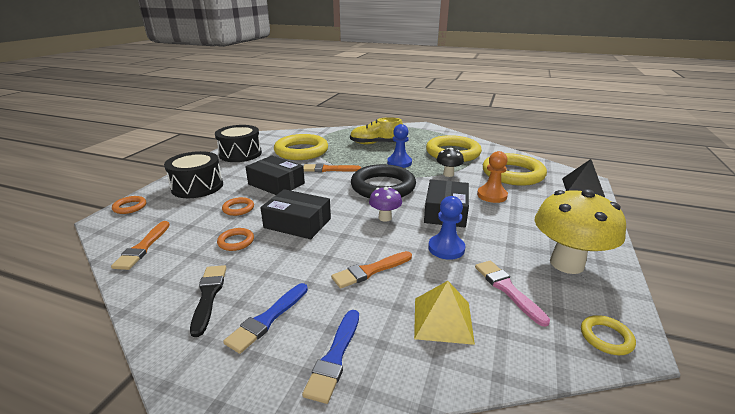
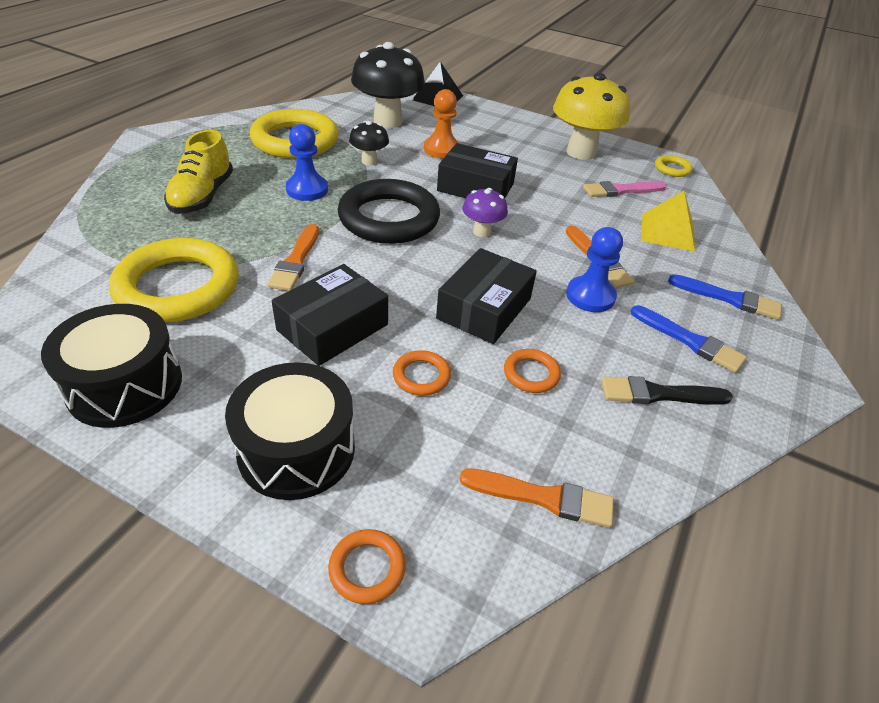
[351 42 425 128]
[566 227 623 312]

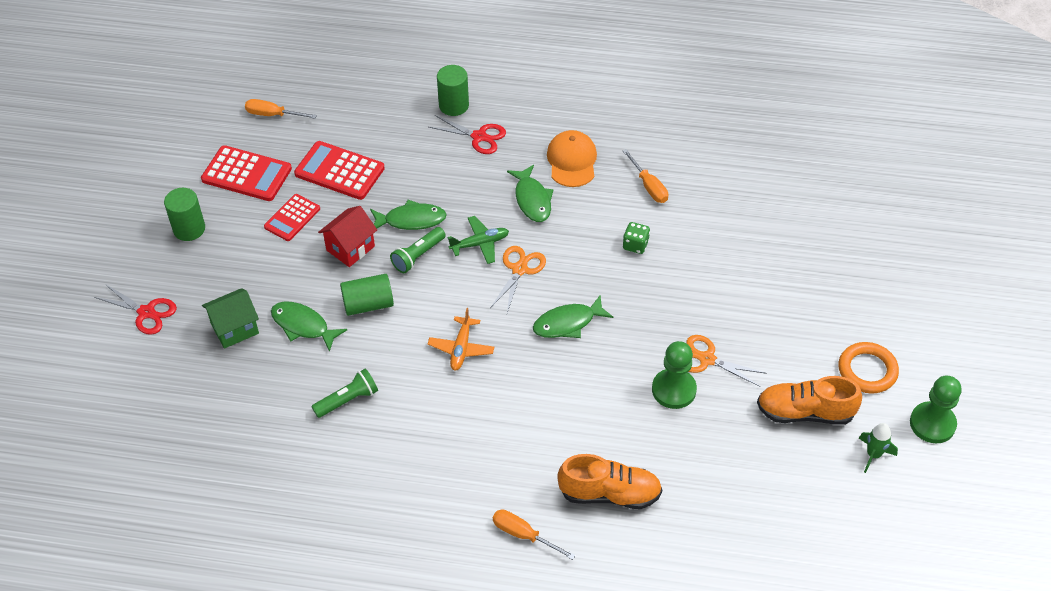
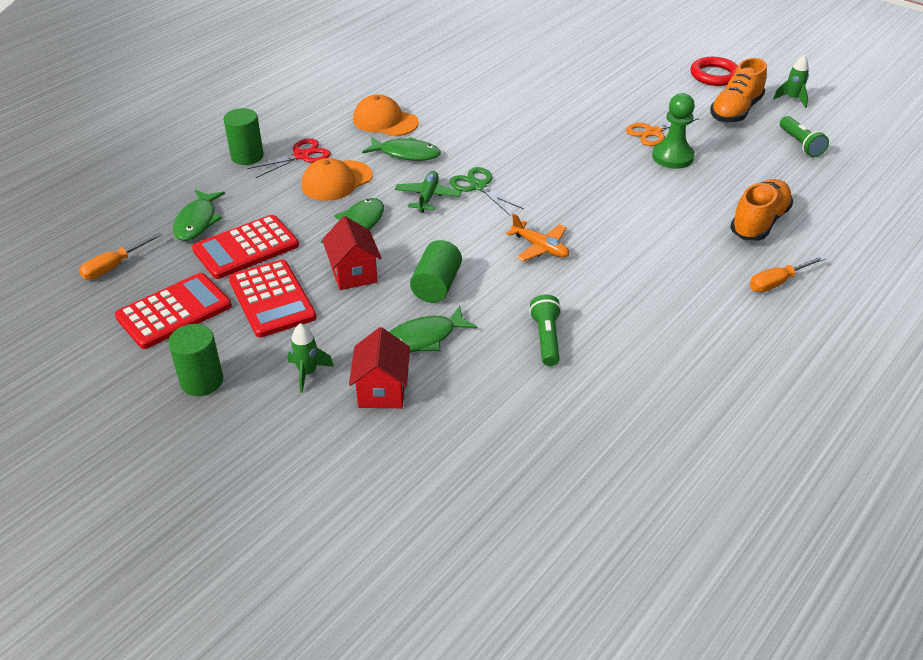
[173 190 225 241]
[229 260 317 337]
[288 323 334 393]
[301 158 373 201]
[349 327 410 408]
[449 167 524 215]
[691 57 738 86]
[780 116 829 157]
[94 284 177 335] (first image)
[623 149 668 203] (first image)
[623 222 650 254] (first image)
[910 375 962 443] (first image)

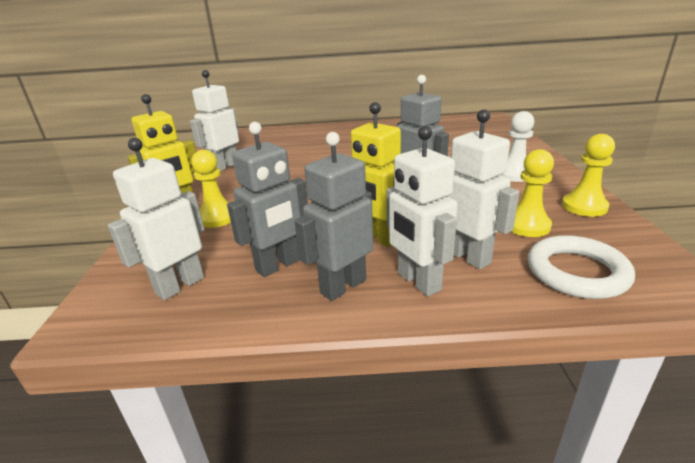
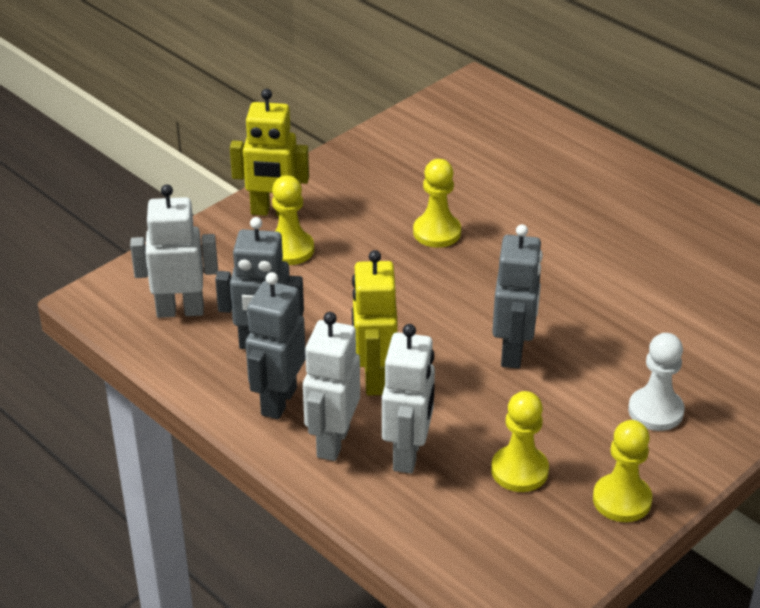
[245 272 305 419]
[413 159 461 248]
[190 70 239 172] (first image)
[528 235 635 299] (first image)

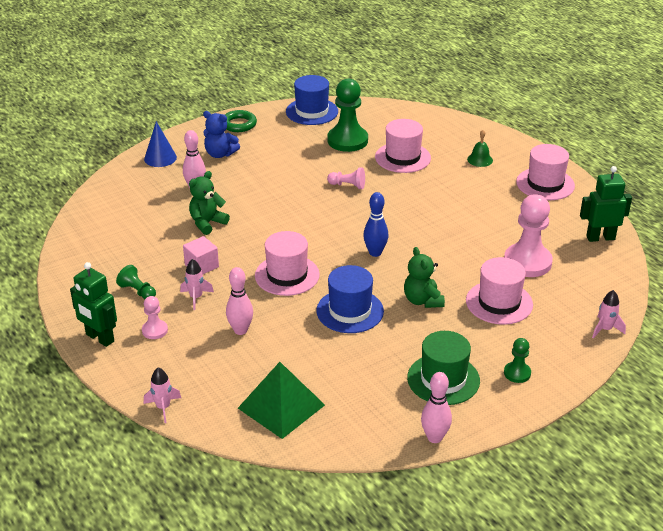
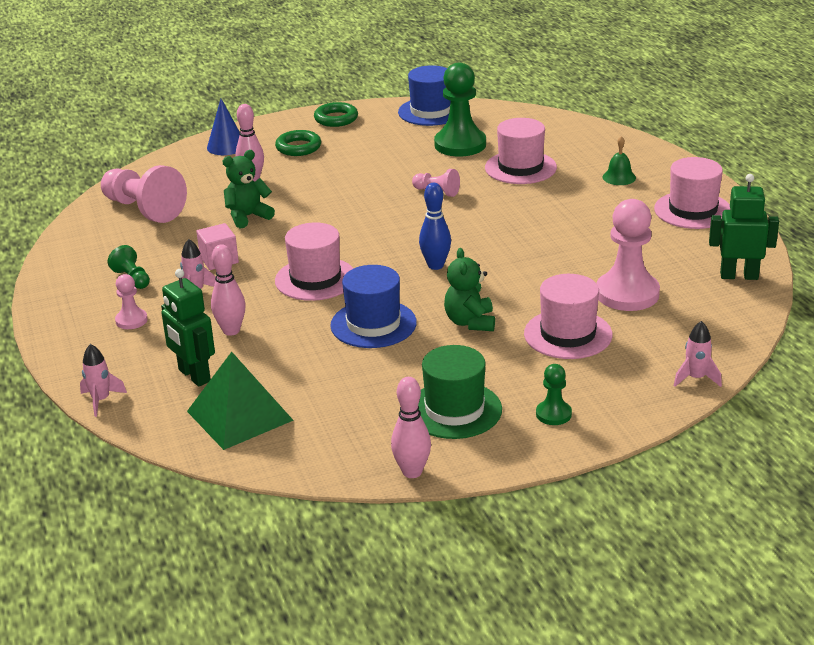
[101 165 187 223]
[161 269 215 386]
[275 130 321 156]

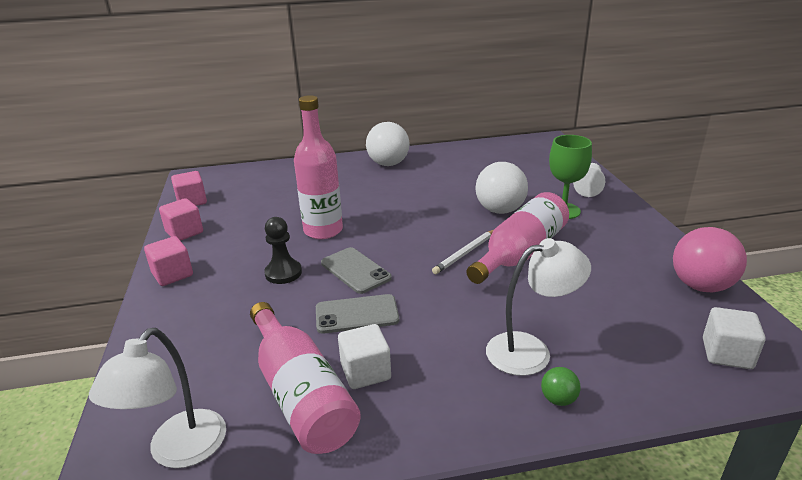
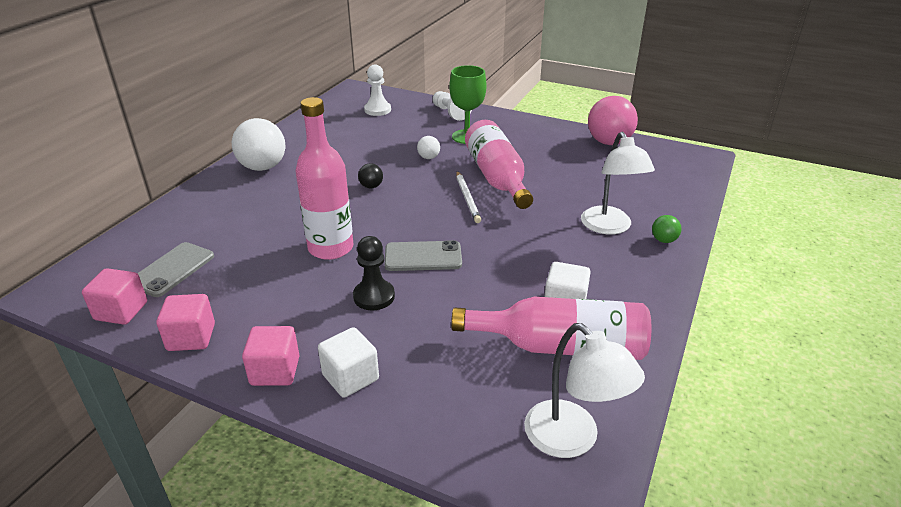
[138 242 214 297]
[318 327 379 398]
[358 163 383 188]
[364 65 391 116]
[417 136 440 159]
[581 132 655 235]

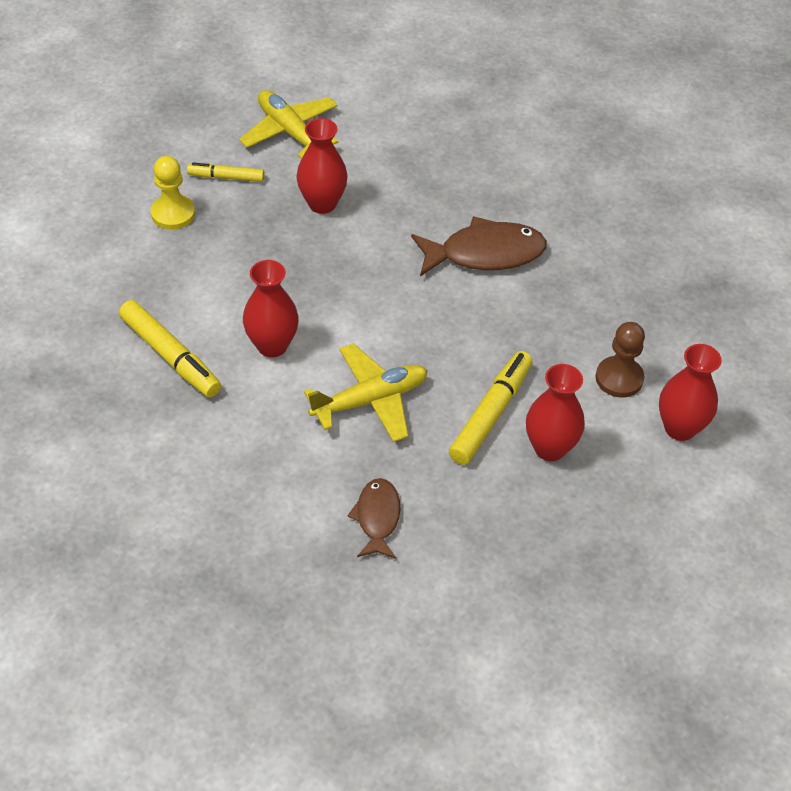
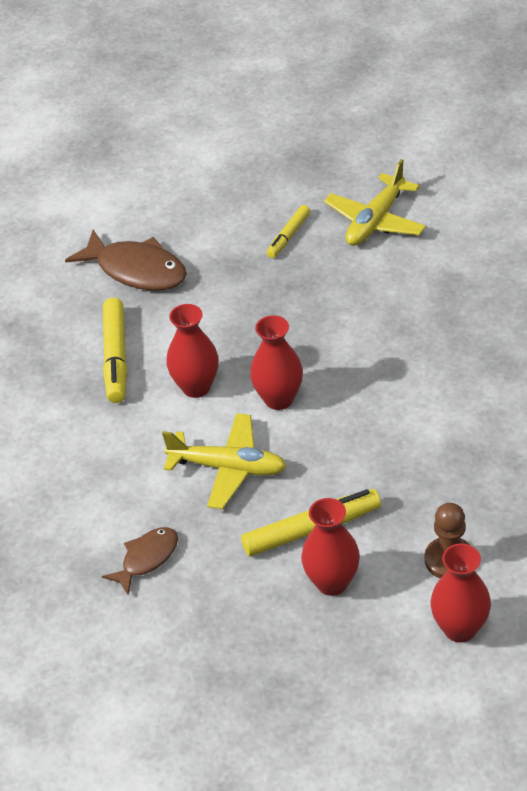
[65 229 187 291]
[250 315 303 410]
[267 205 310 258]
[324 159 426 246]
[151 156 195 230] (first image)

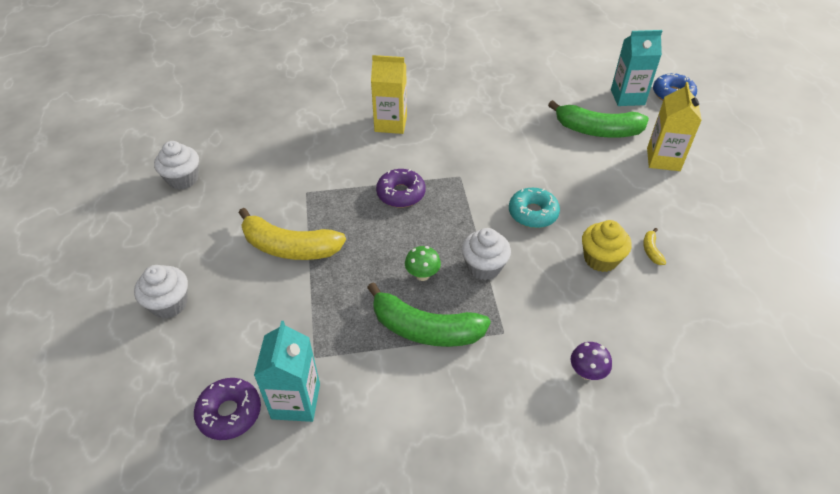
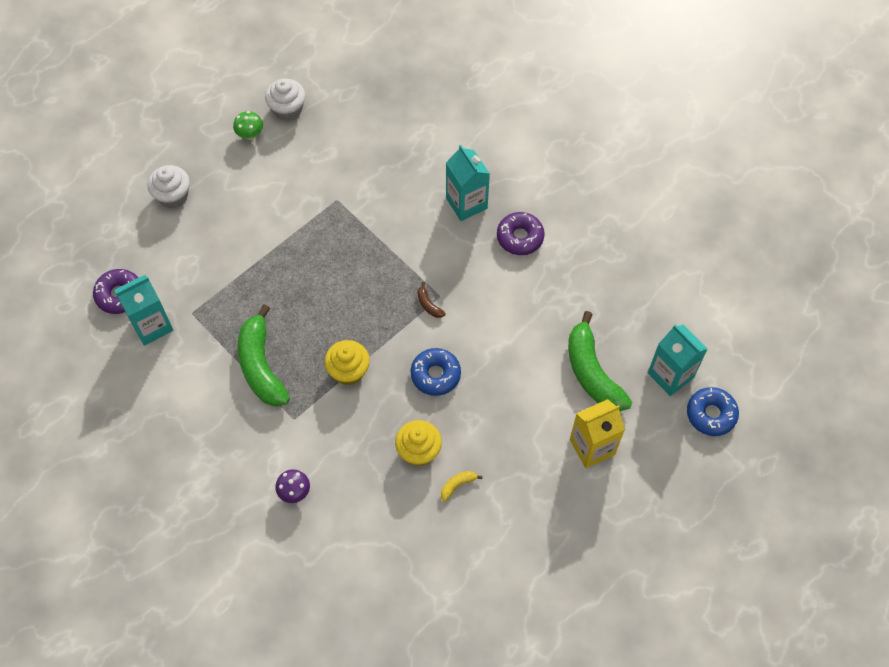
[233 111 263 140]
[324 340 370 385]
[411 348 461 396]
[417 282 446 318]
[446 145 490 221]
[497 212 544 255]
[239 208 346 260] (first image)

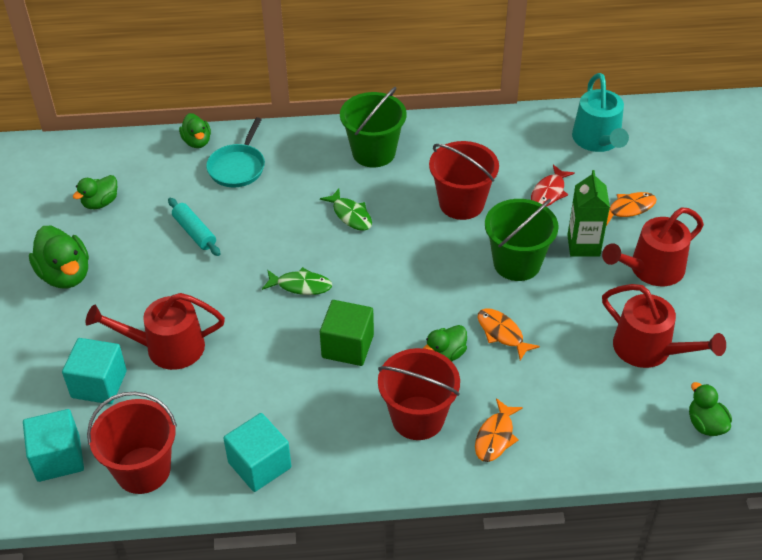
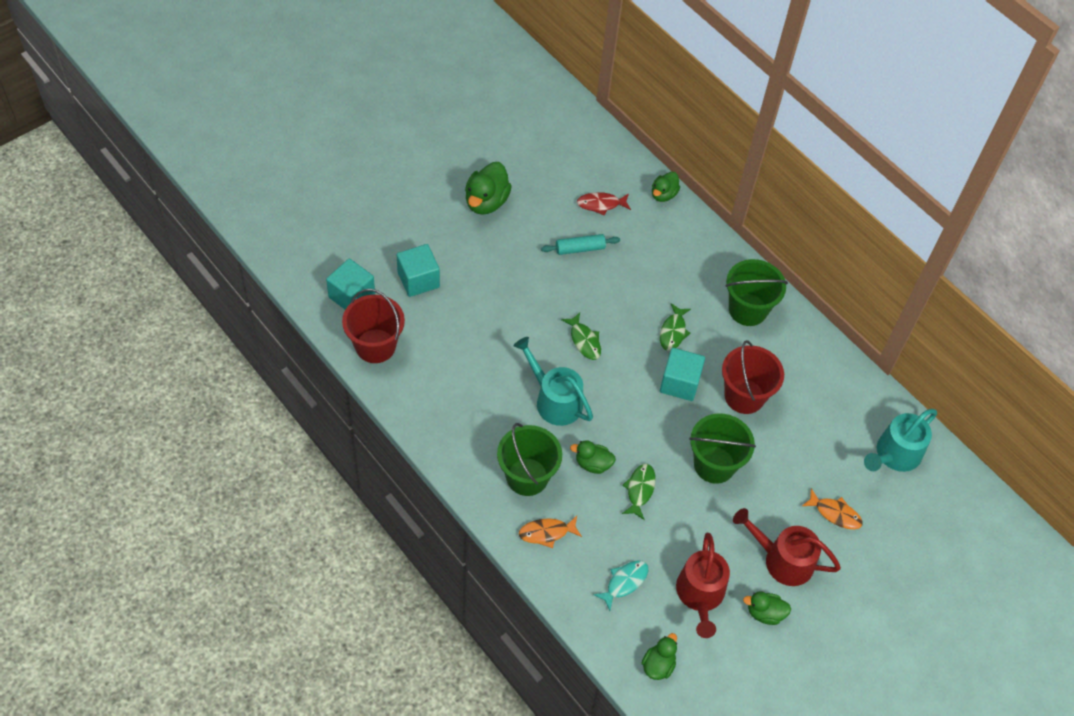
[497 423 562 496]
[514 337 593 426]
[541 234 620 255]
[577 192 631 216]
[593 560 648 611]
[622 464 656 520]
[660 348 705 401]
[743 592 791 625]
[86 293 225 370] (first image)
[206 117 265 187] (first image)
[567 170 610 256] (first image)

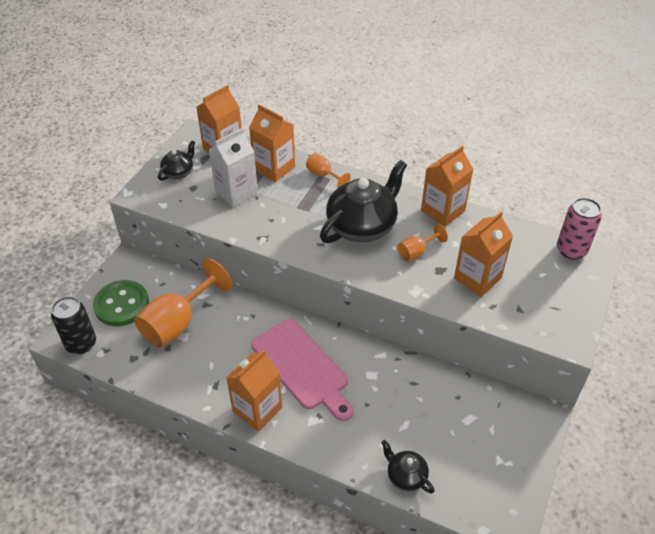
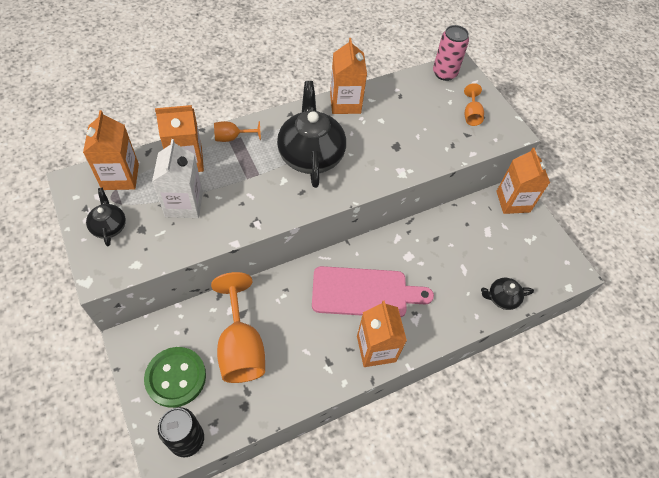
[464 83 484 126]
[496 148 550 214]

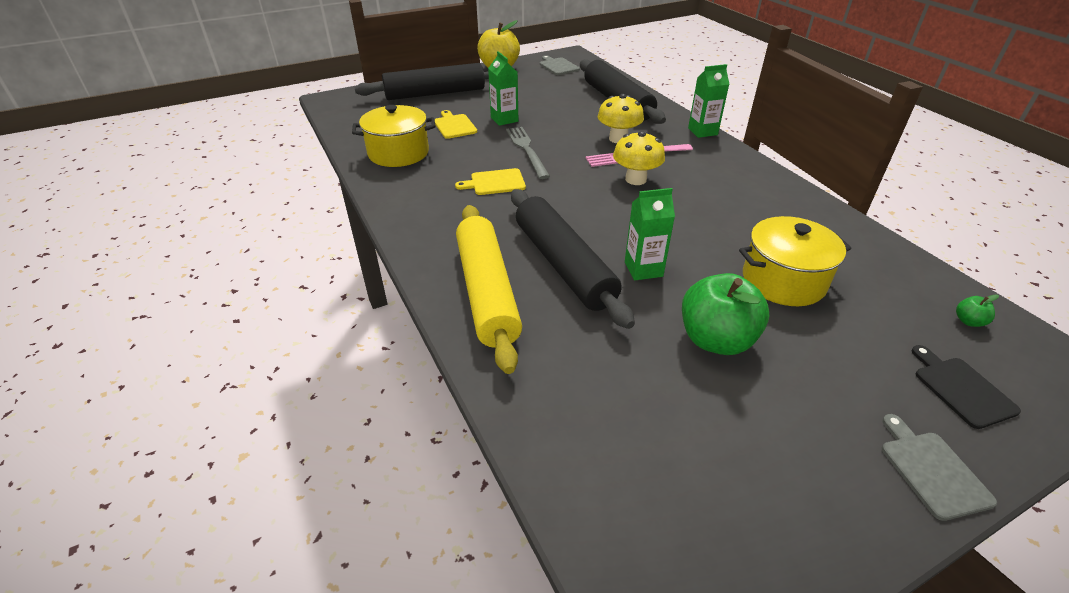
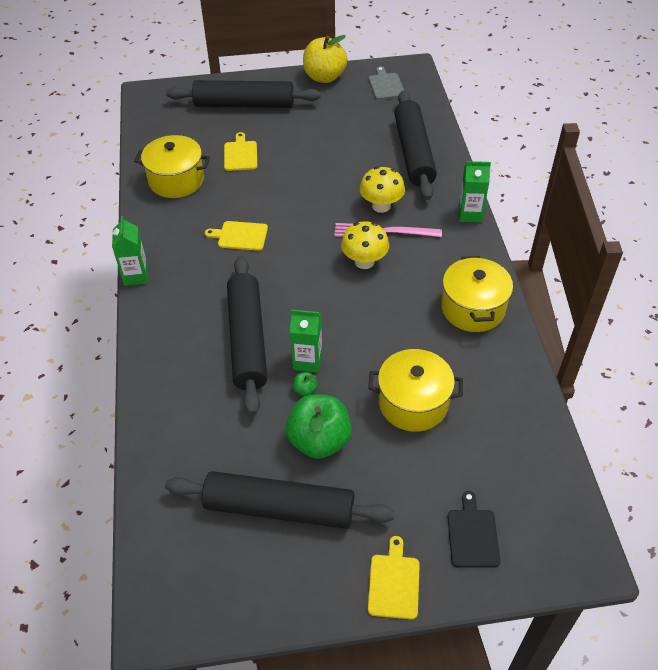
[112 216 148 286]
[165 471 395 529]
[293 372 318 396]
[368 536 420 619]
[441 256 513 332]
[456 205 522 374] (first image)
[506 127 550 179] (first image)

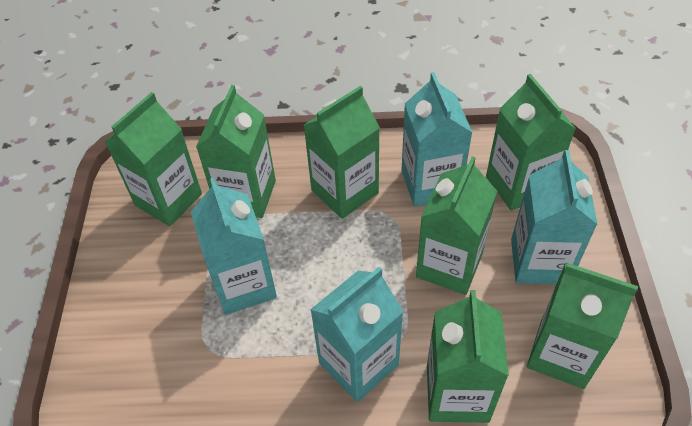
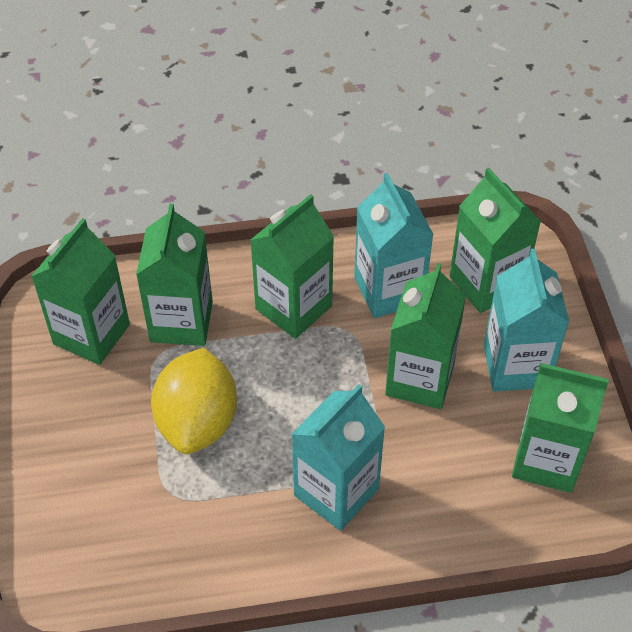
[151 348 237 454]
[427 290 509 423] (first image)

